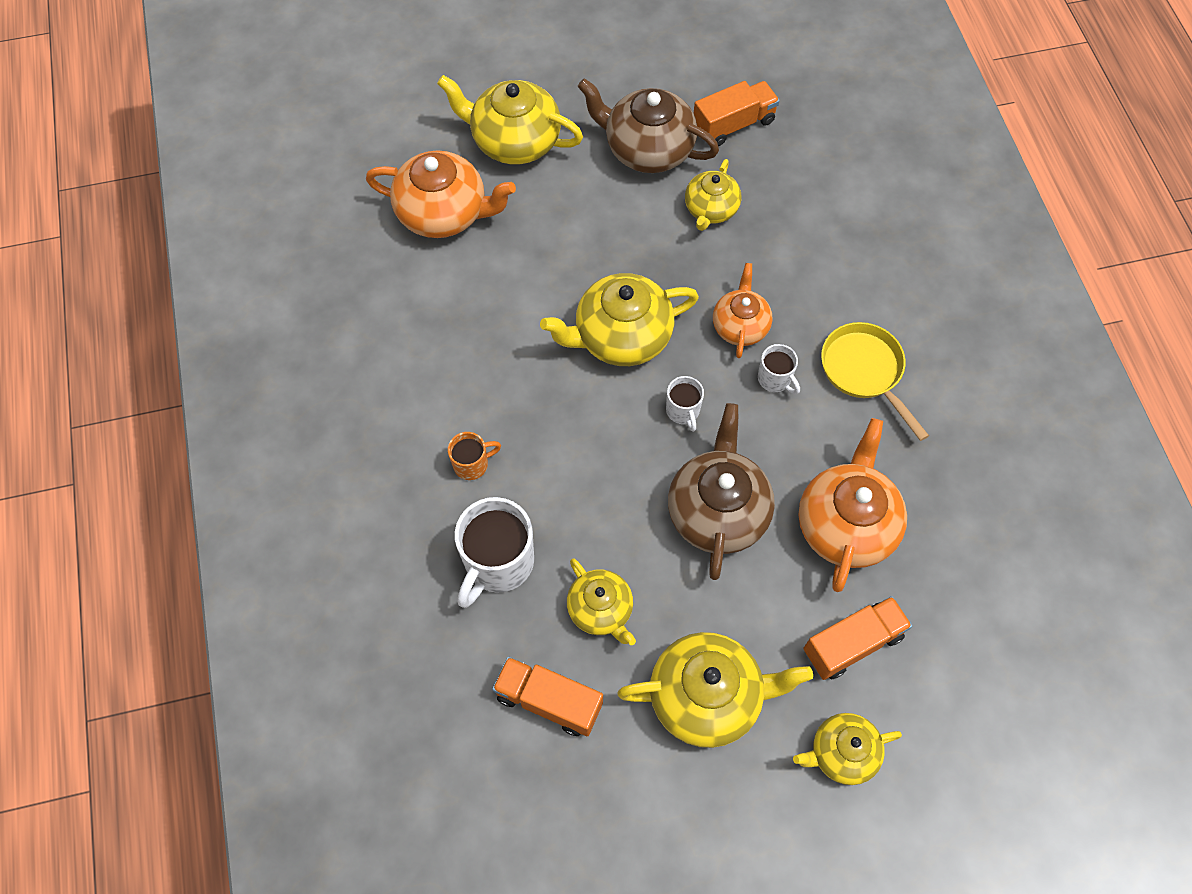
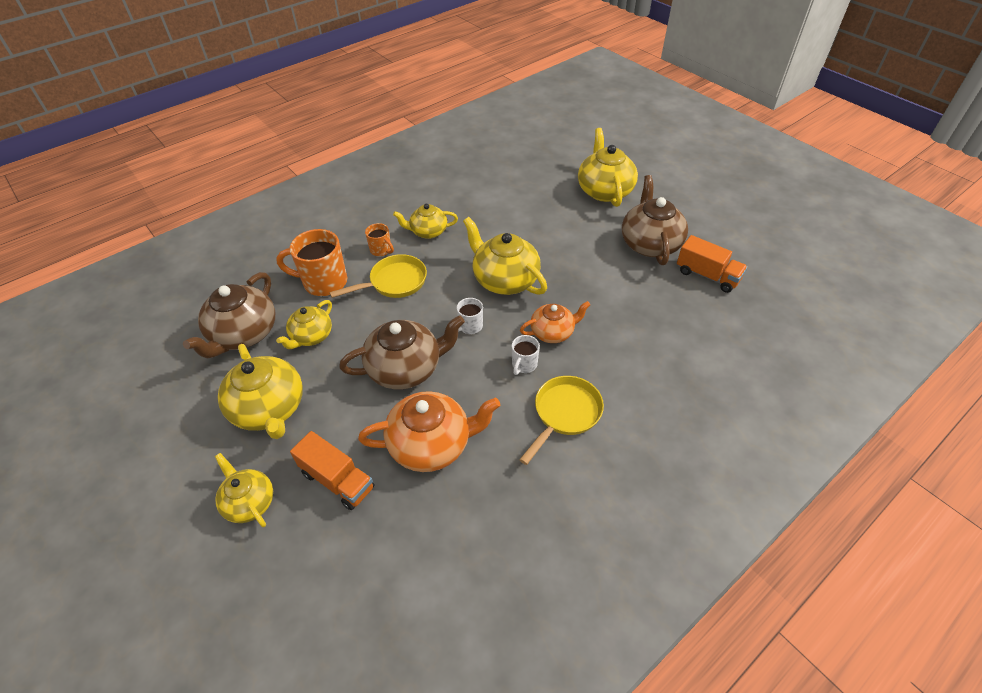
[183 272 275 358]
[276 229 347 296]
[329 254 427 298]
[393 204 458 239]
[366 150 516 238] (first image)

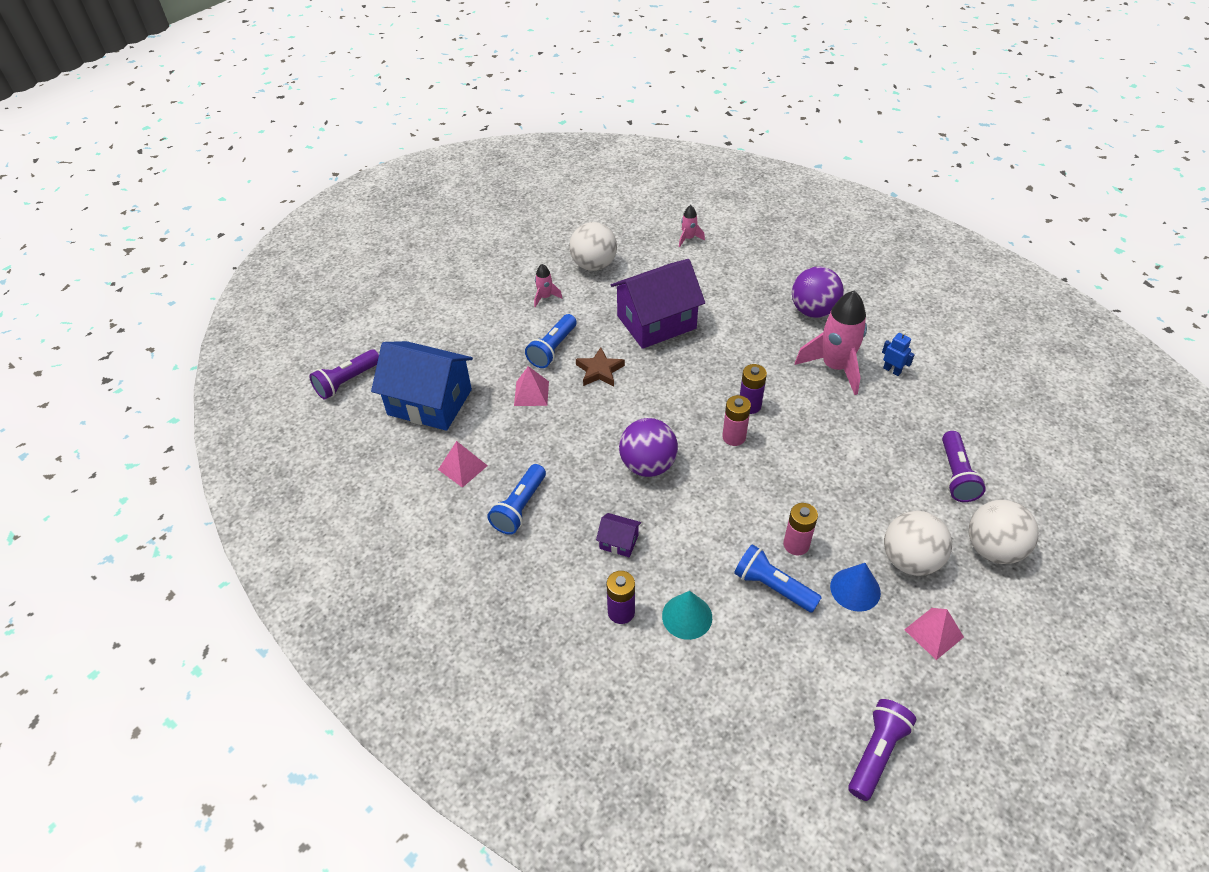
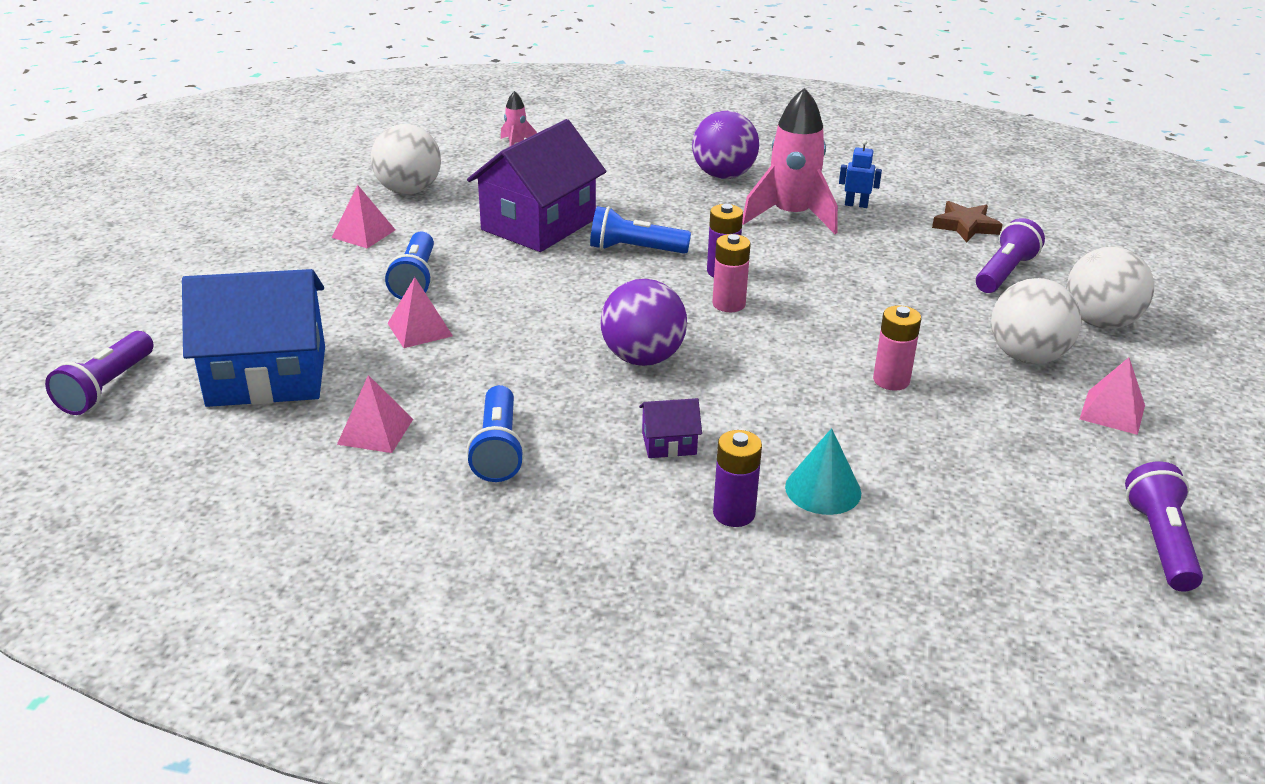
[331 185 395 249]
[590 206 691 254]
[932 201 1003 242]
[976 218 1045 293]
[830 563 881 612] (first image)

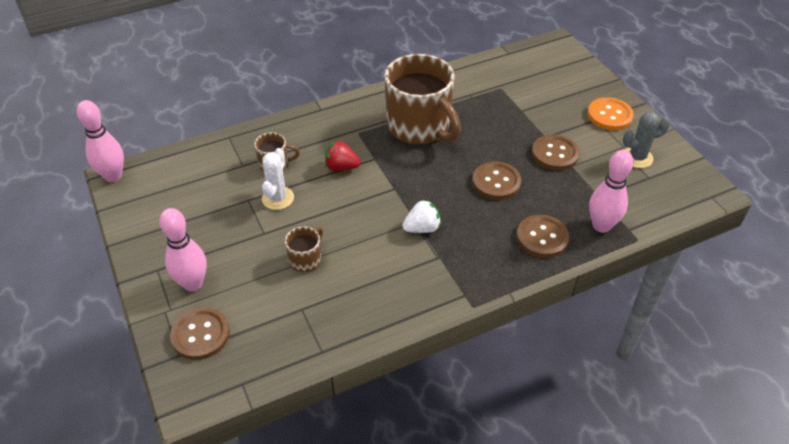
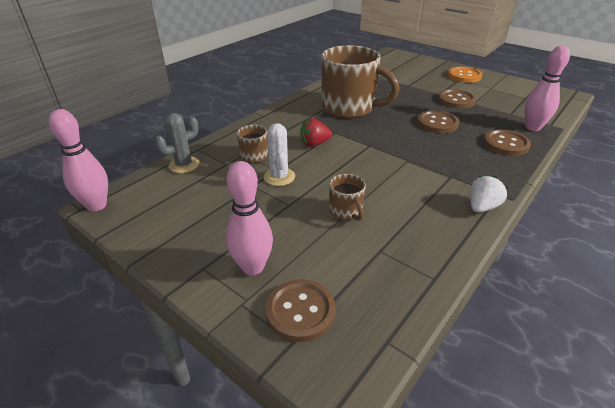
[155 113 199 173]
[329 174 366 221]
[470 175 508 212]

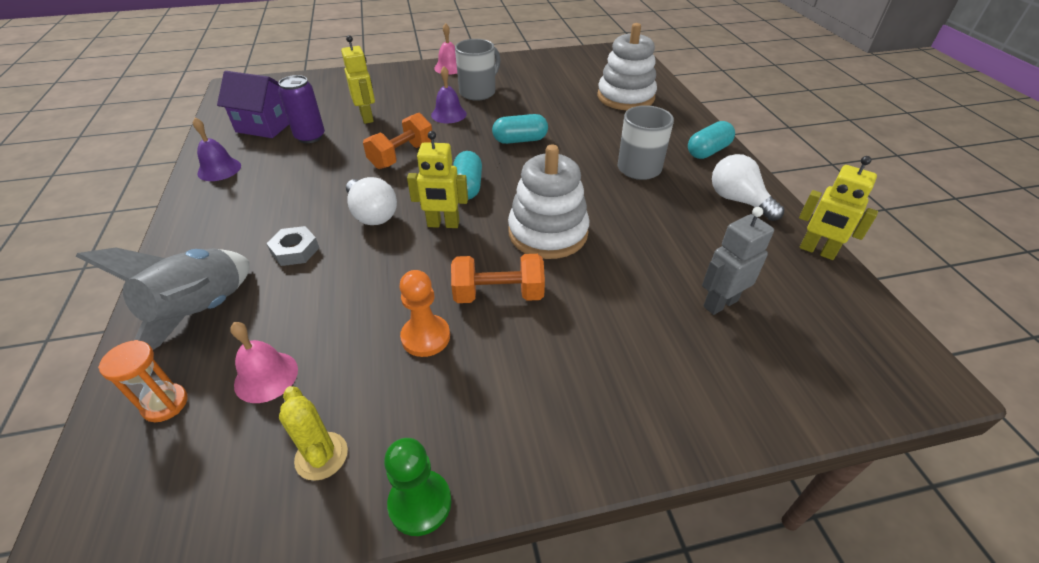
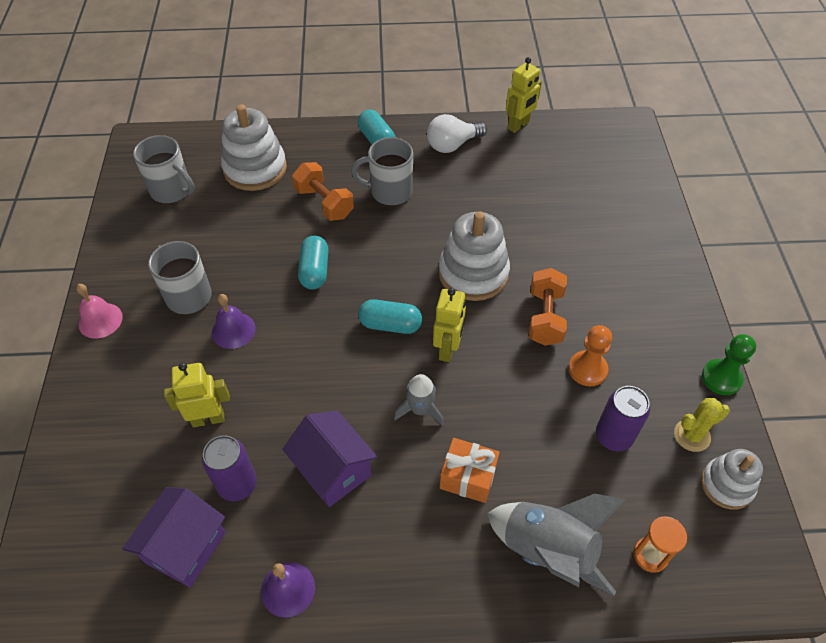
[133 135 195 203]
[282 411 377 507]
[292 162 354 221]
[394 374 444 426]
[440 438 500 503]
[596 386 650 451]
[701 449 763 510]
[230 322 298 403] (first image)
[702 207 774 315] (first image)

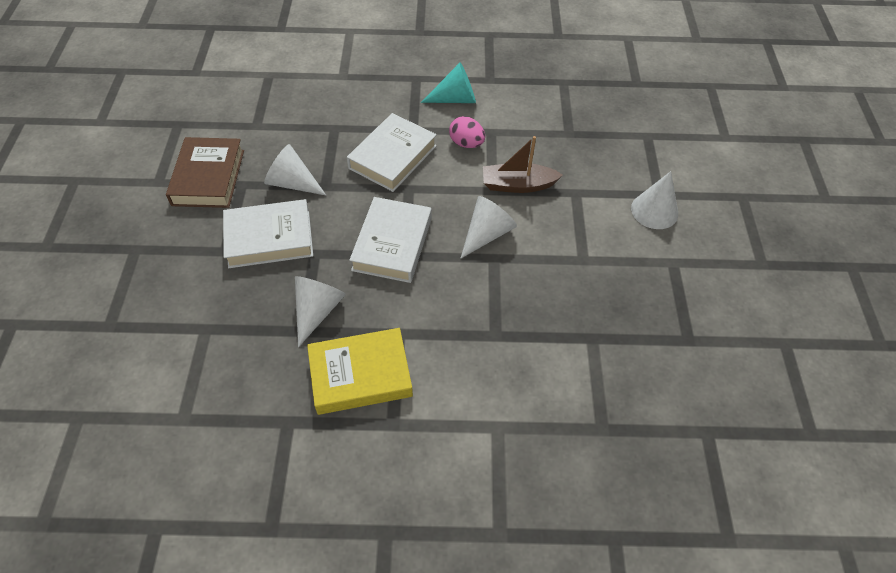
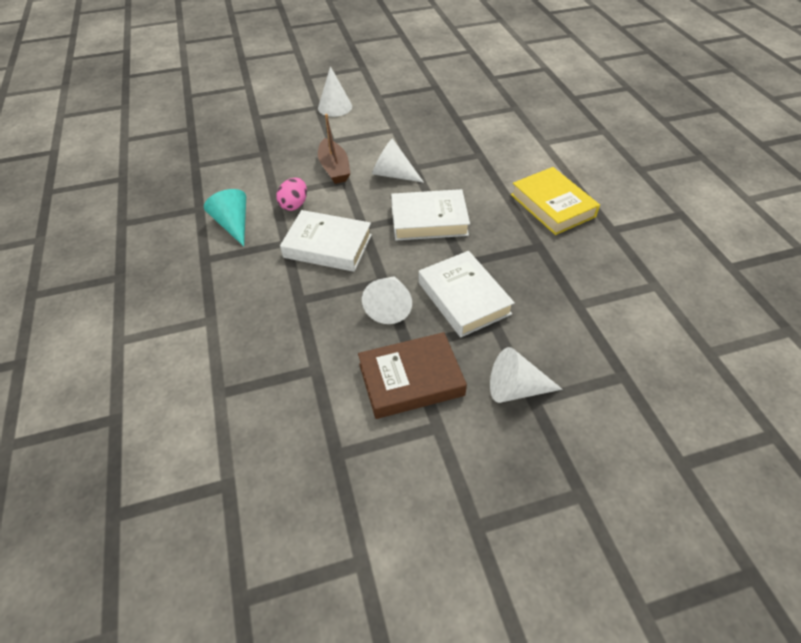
[490 347 563 403]

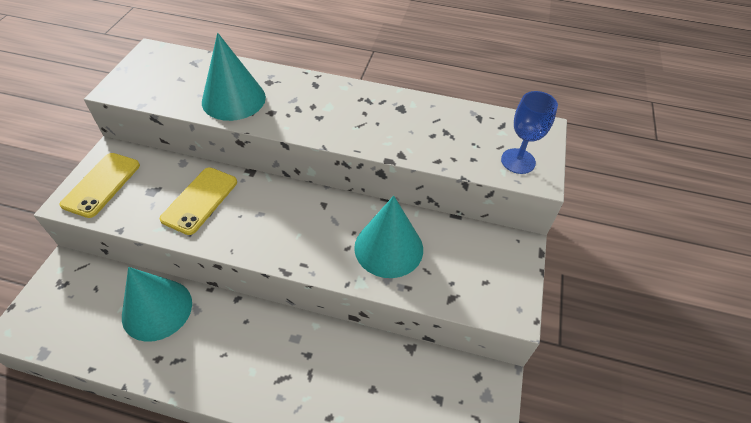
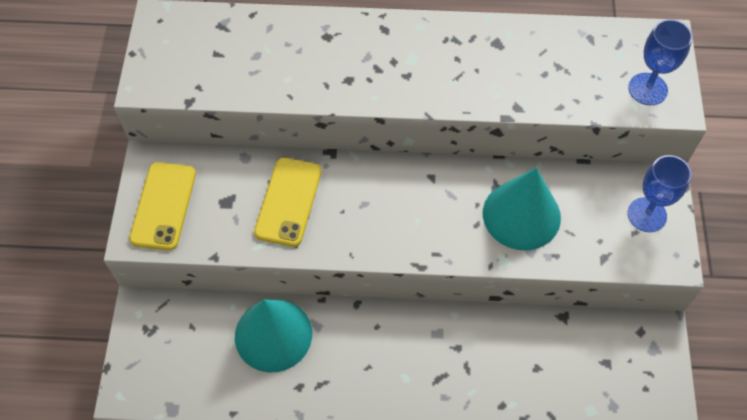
[628 155 692 232]
[202 33 266 121] (first image)

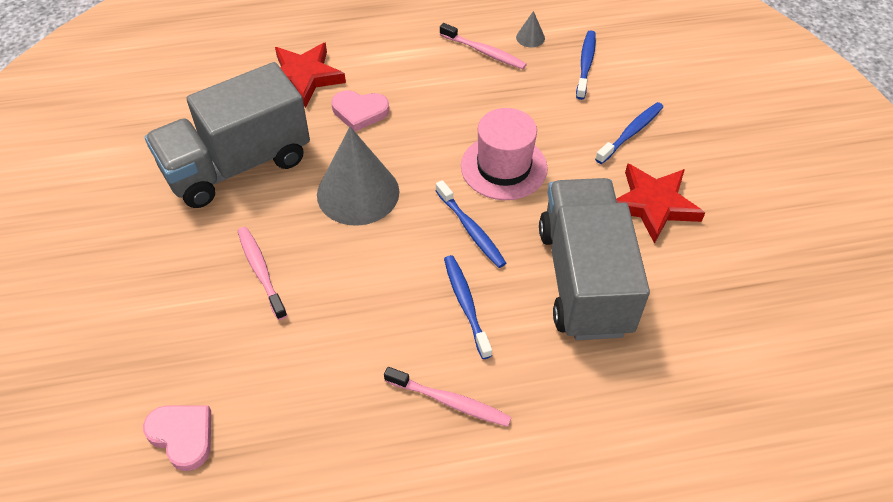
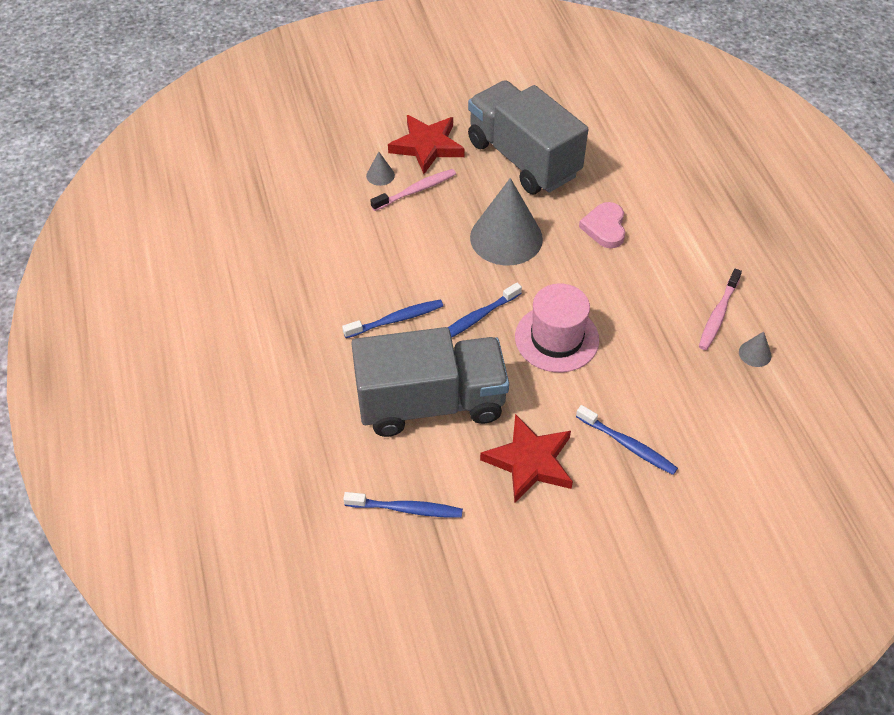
[343 492 463 518]
[366 152 395 186]
[388 115 465 174]
[143 406 211 471] (first image)
[384 367 512 427] (first image)

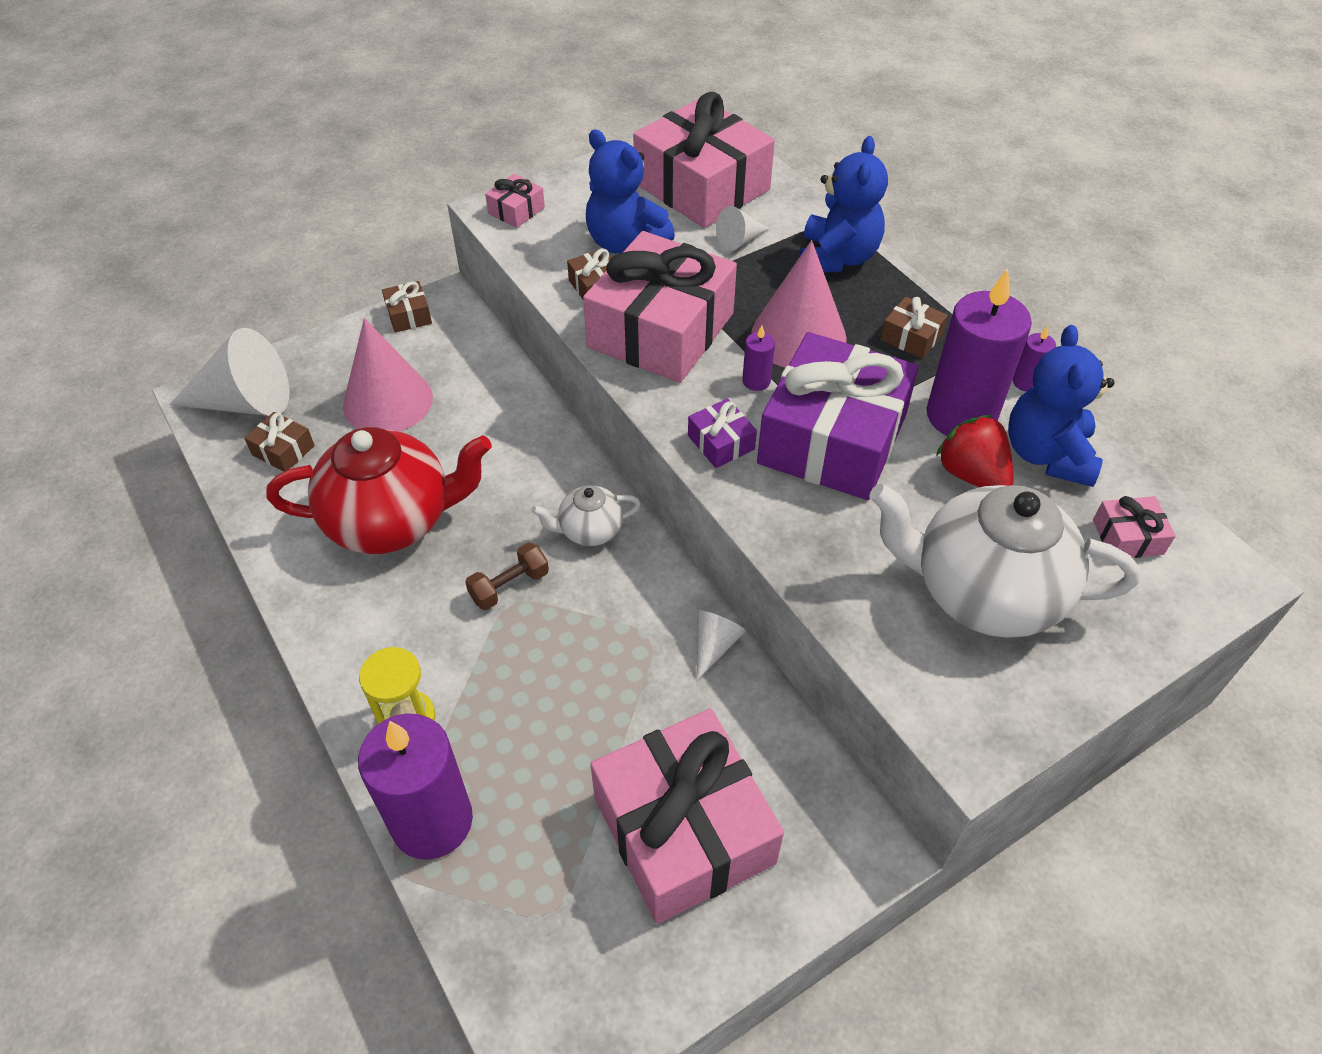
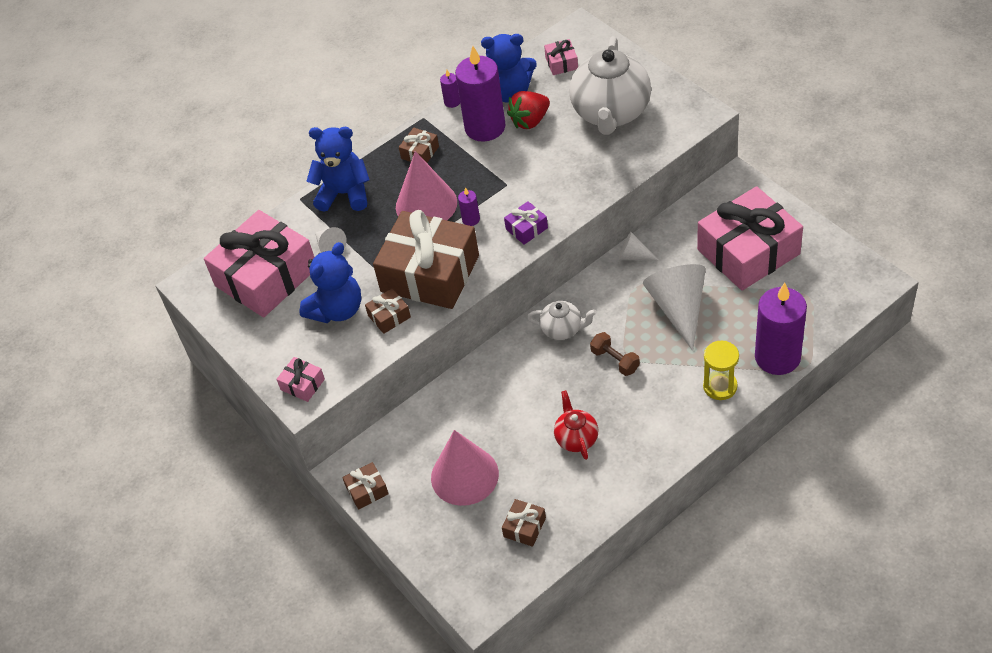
[373 210 479 309]
[527 301 597 340]
[554 390 598 460]
[643 264 706 351]
[757 332 919 500] (first image)

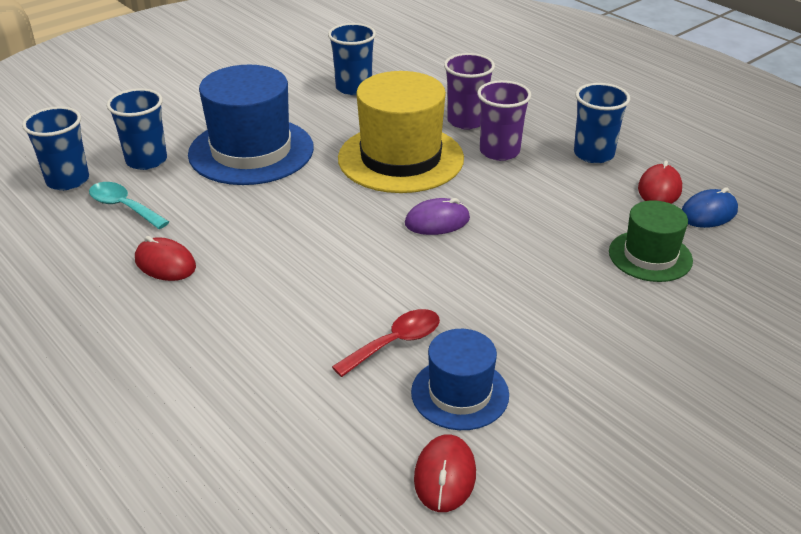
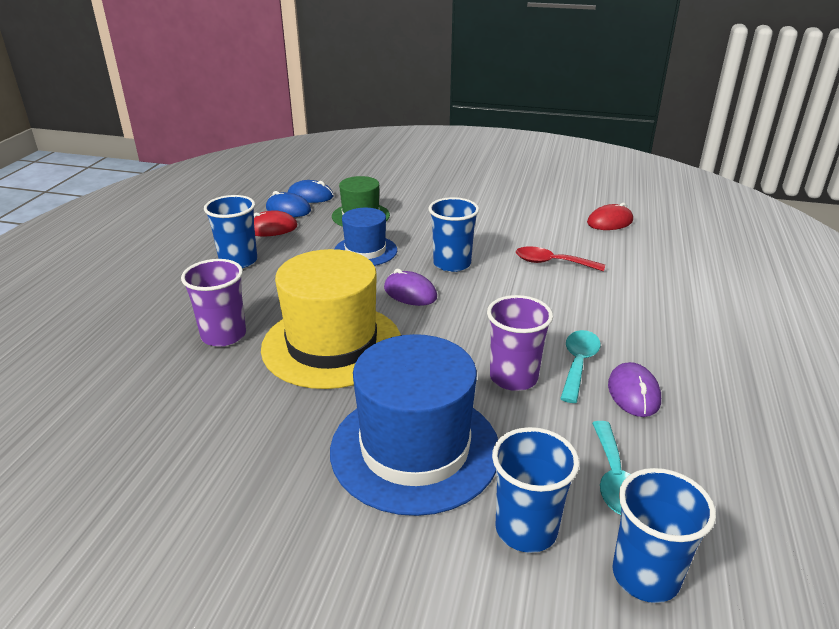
[288 180 334 203]
[334 208 397 266]
[429 197 479 272]
[487 295 553 391]
[560 330 601 403]
[608 362 661 417]

